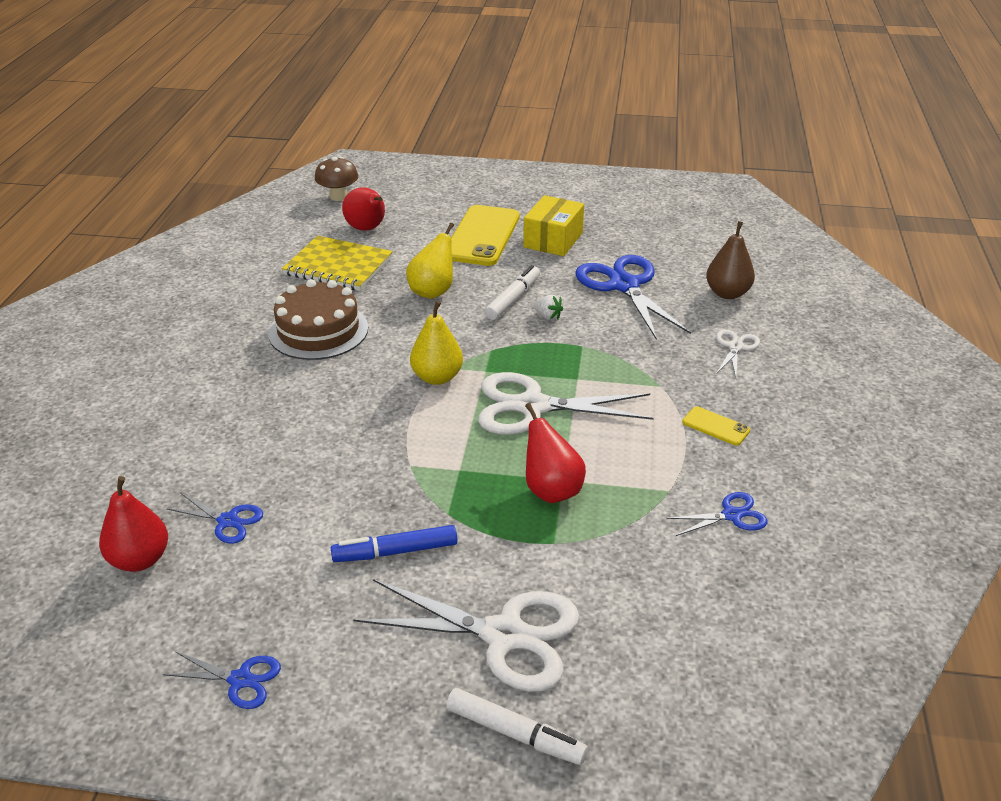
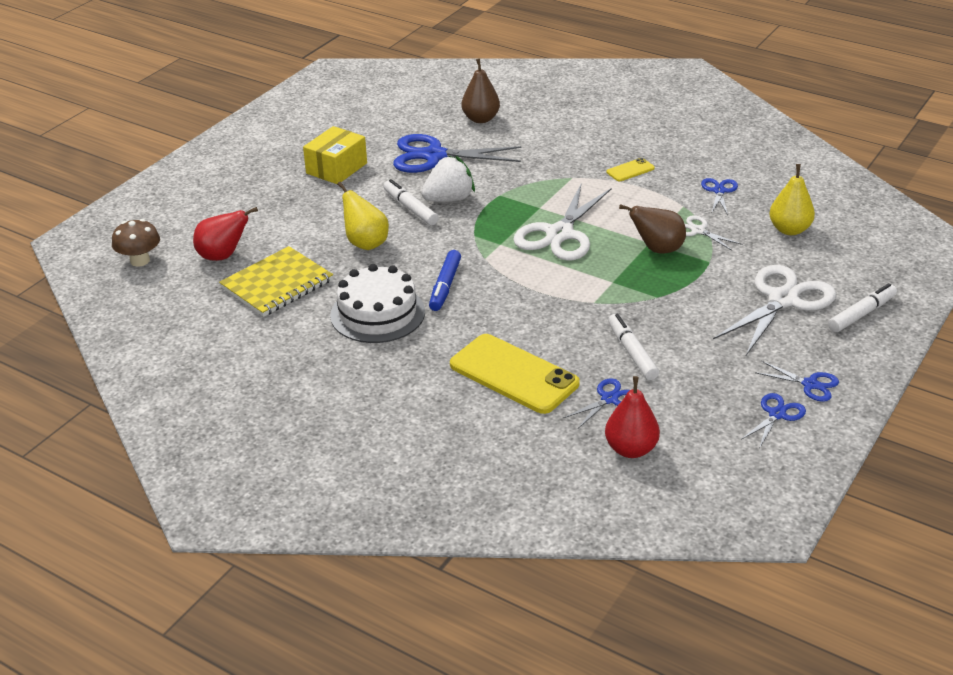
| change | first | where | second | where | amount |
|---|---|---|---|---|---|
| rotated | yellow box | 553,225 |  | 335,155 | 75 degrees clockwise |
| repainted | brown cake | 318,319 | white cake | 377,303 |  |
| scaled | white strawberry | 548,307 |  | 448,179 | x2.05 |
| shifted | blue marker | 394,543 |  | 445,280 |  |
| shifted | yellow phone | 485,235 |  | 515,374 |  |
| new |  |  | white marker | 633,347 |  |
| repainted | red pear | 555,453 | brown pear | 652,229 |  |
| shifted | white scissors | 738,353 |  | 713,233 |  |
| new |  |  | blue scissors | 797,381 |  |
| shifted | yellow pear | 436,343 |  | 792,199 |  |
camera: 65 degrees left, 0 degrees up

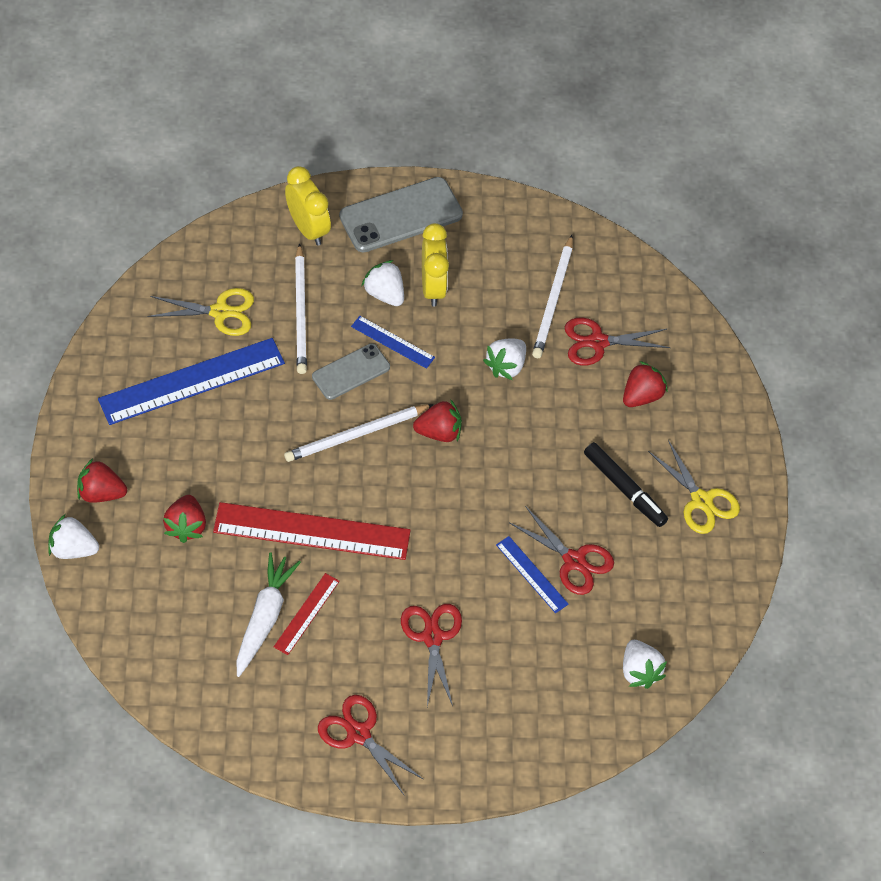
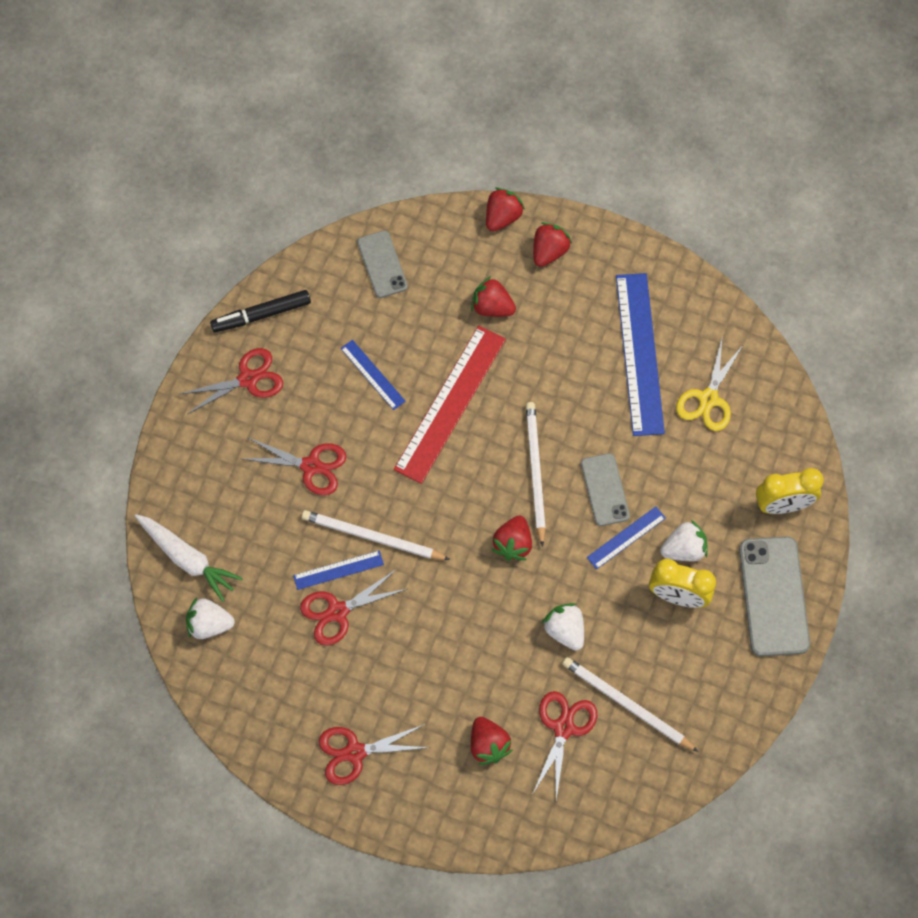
| change | first | where | second | where | amount |
|---|---|---|---|---|---|
| shifted | white carrot | 268,614 |  | 189,558 |  |
| shifted | black marker | 626,484 |  | 260,311 |  |
| shifted | white pencil | 301,308 |  | 376,535 |  |
| repainted | yellow scissors | 694,487 | red scissors | 374,754 |  |
| repainted | red ruler | 307,614 | blue ruler | 373,375 |  |
| new |  |  | grey phone | 382,264 |  |
| repainted | white strawberry | 73,536 | red strawberry | 505,209 |  |
camera: 115 degrees right, 10 degrees up

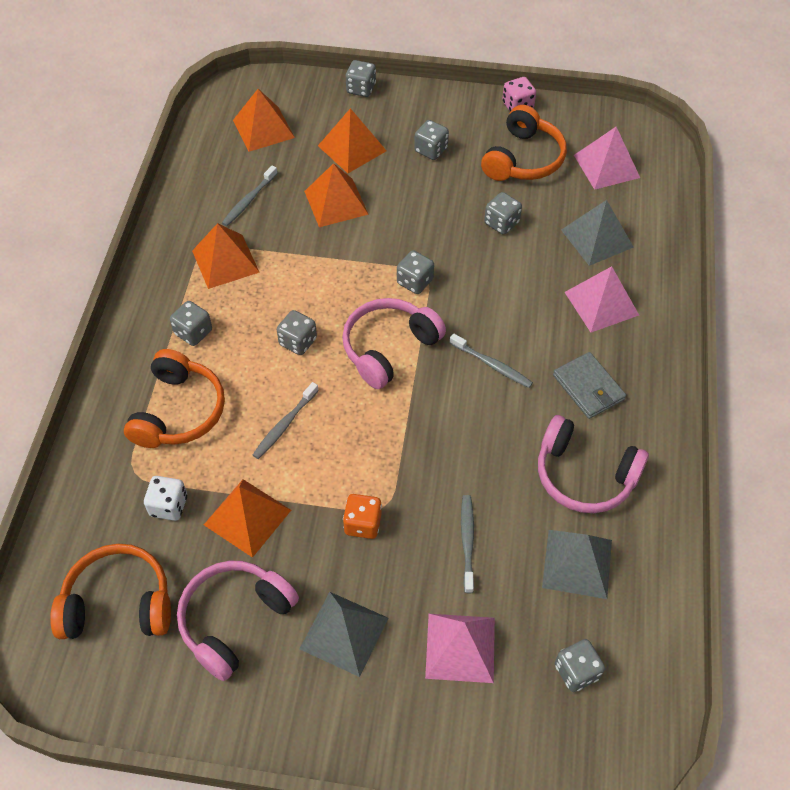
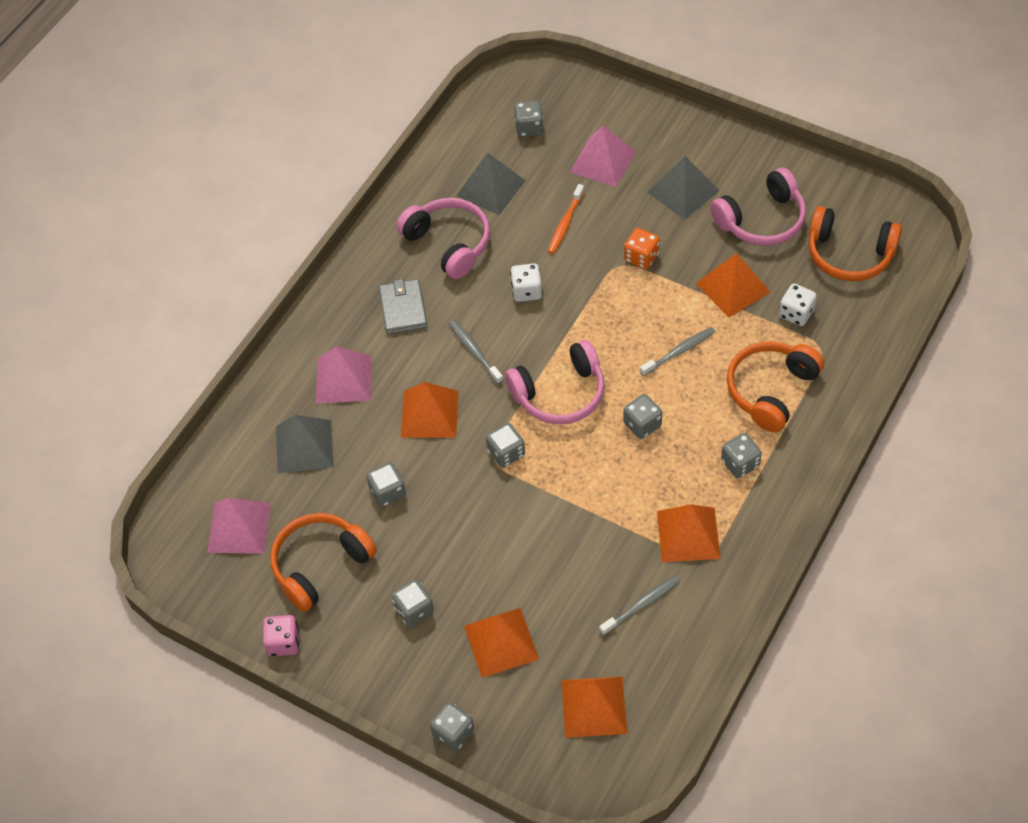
| change | first | where | second | where | amount |
|---|---|---|---|---|---|
| shifted | orange pyramid | 336,195 |  | 430,410 |  |
| new |  |  | white dice | 526,282 |  |
| repainted | grey toothbrush | 467,544 | orange toothbrush | 566,219 |  |
camera: 155 degrees left, 0 degrees up

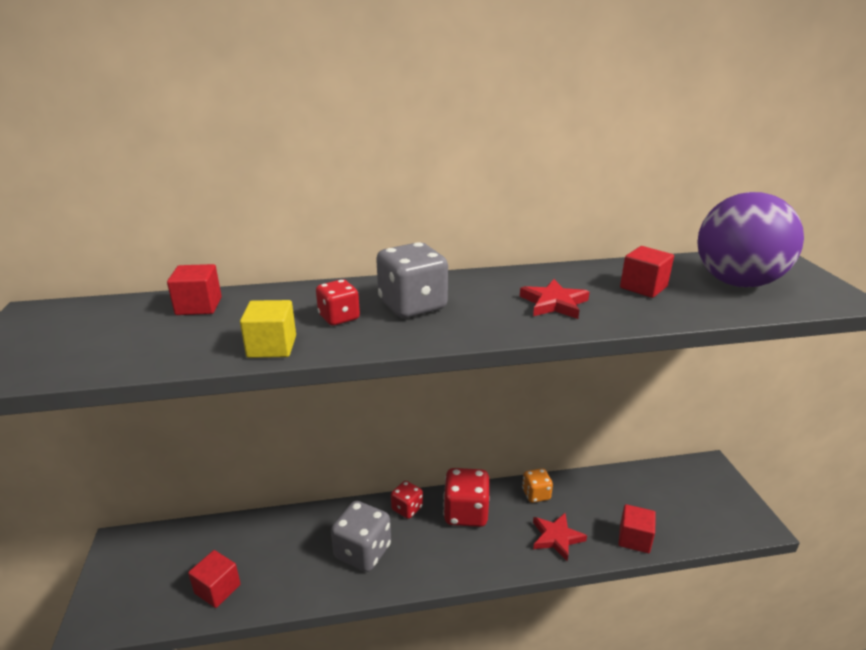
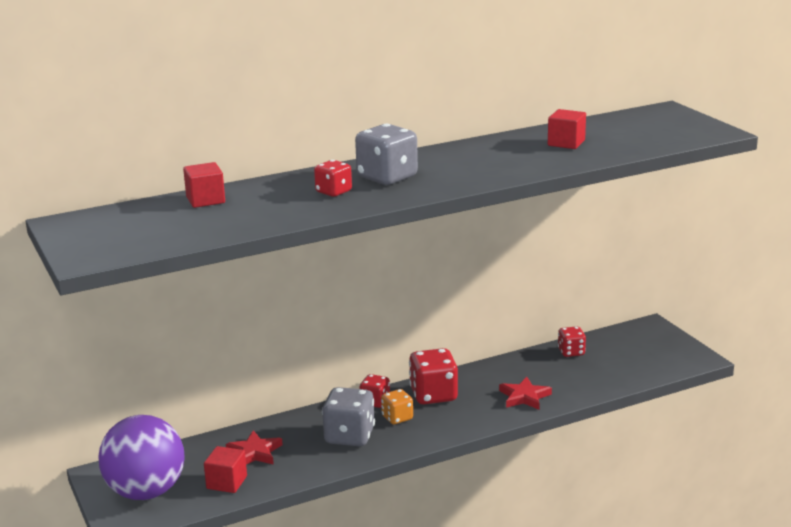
| change | first | where | second | where | amount |
|---|---|---|---|---|---|
| shifted | purple ball | 750,239 |  | 141,457 |  |
| shifted | red star | 555,299 |  | 254,448 |  |
| shifted | orange dice | 537,486 |  | 397,406 |  |
| new |  |  | red dice | 572,341 |  |
| gone | yellow cube | 268,329 |  |  |  |
| gone | red cube | 637,528 |  |  |  |
camera: 15 degrees left, 5 degrees down

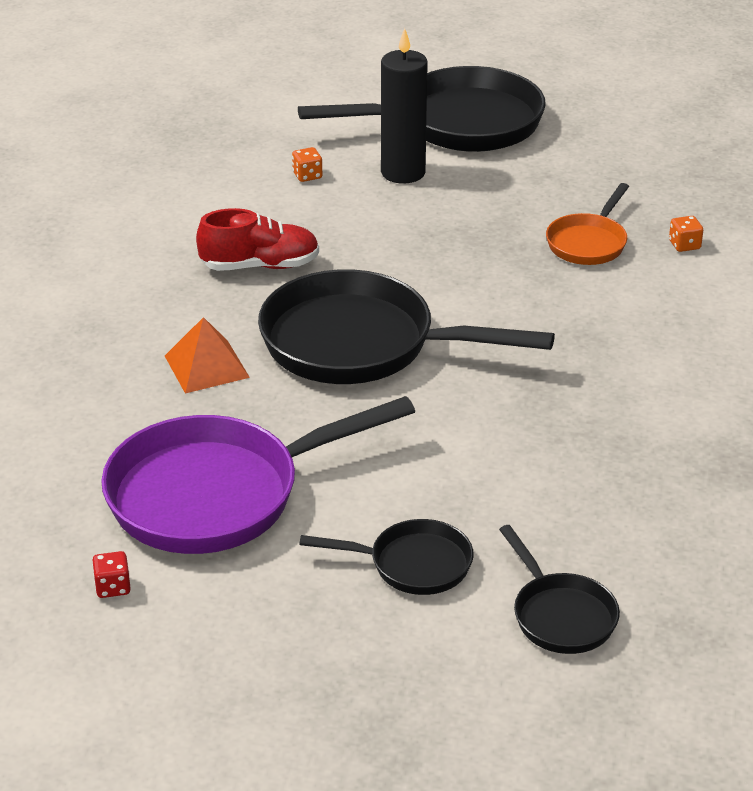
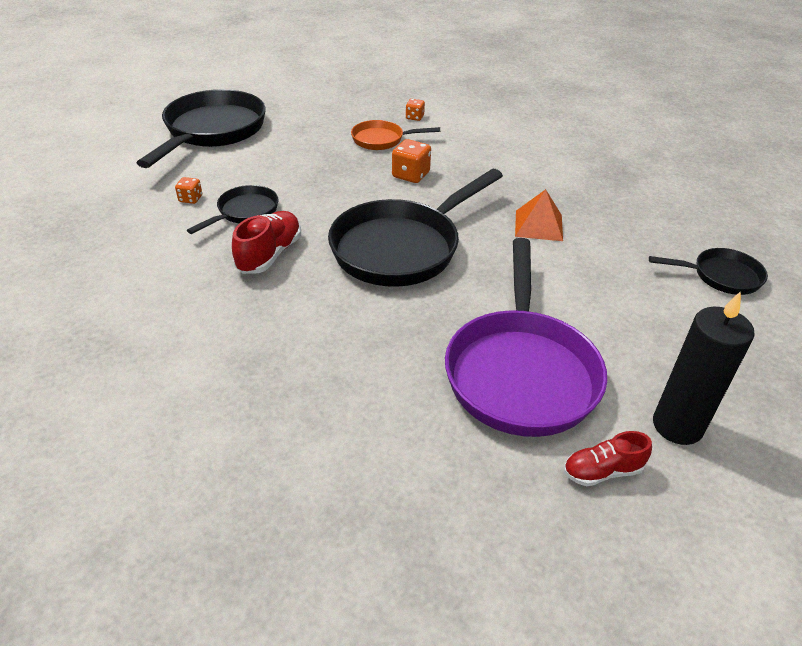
| change | first | where | second | where | amount |
|---|---|---|---|---|---|
| shifted | black pan | 386,557 |  | 232,209 |  |
| rotated | orange pan | 587,224 |  | 395,135 | 120 degrees clockwise |
| new |  |  | orange dice | 411,161 |  |
| shifted | orange pyramid | 207,355 |  | 539,215 |  |
| swapped | red dice | 111,574 | red shoe | 608,458 |  |
| shifted | black candle | 404,105 |  | 704,368 |  |
camera: 60 degrees left, 5 degrees up

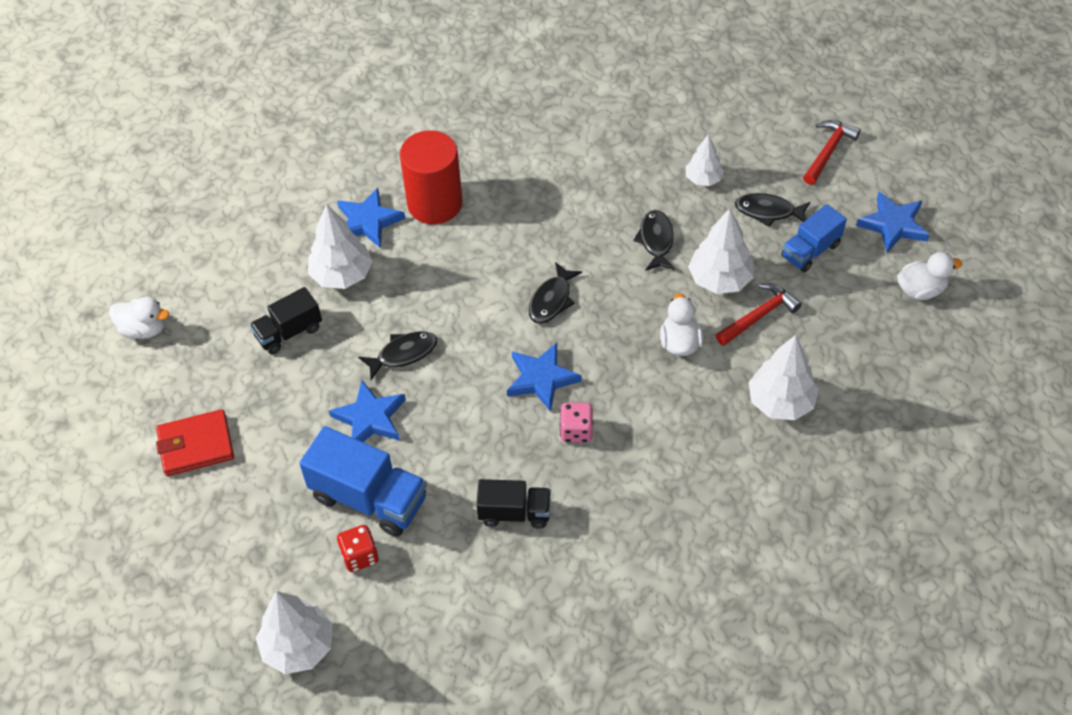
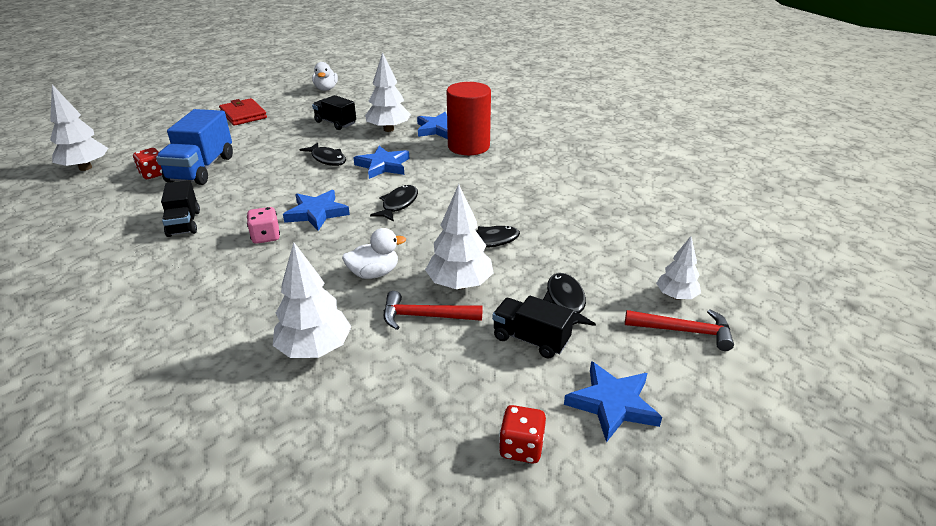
| change | first | where | second | where | amount |
|---|---|---|---|---|---|
| shifted | blue star | 367,411 |  | 381,162 |  |
| rotated | black fish | 555,293 |  | 394,203 | 105 degrees clockwise |
| rotated | red hammer | 759,314 |  | 433,310 | 150 degrees clockwise |
| repainted | blue truck | 814,238 | black truck | 533,327 |  |
| swapped | white duck | 929,276 | red dice | 522,434 |  |
| shifted | white tree | 704,160 |  | 678,268 |  |
camera: 70 degrees right, 20 degrees down

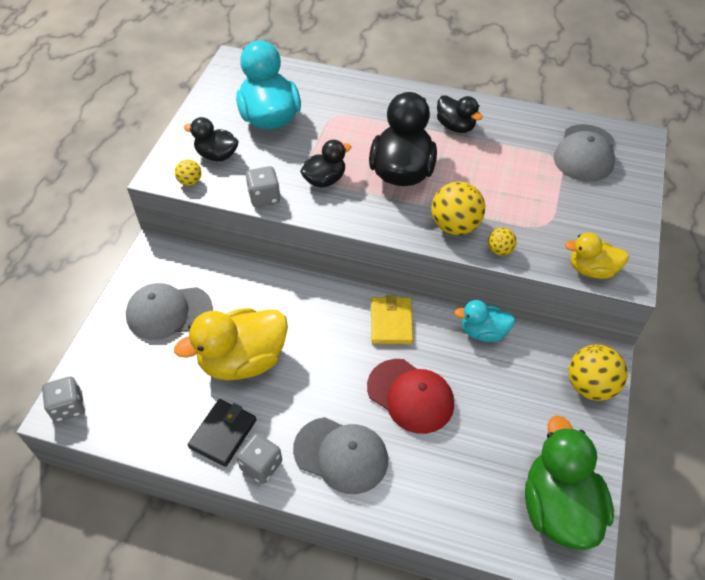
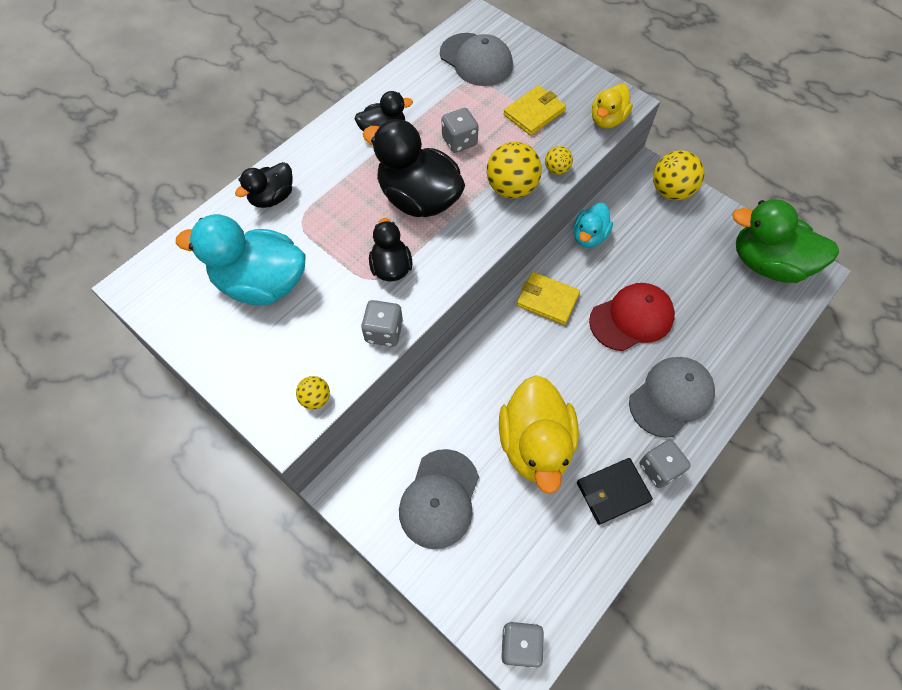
| change | first | where | second | where | amount |
|---|---|---|---|---|---|
| shifted | black duck | 211,139 |  | 264,185 |  |
| new |  |  | grey dice | 460,130 |  |
| new |  |  | yellow wallet | 534,110 |  |
| rotated | black wallet | 222,433 |  | 615,491 | 75 degrees counterclockwise |
camera: 65 degrees left, 10 degrees up

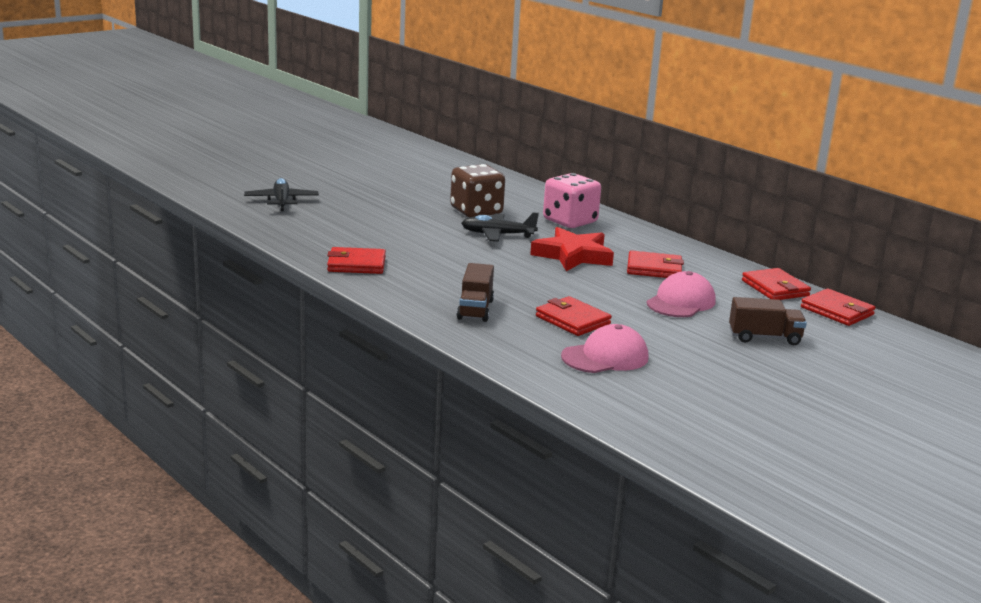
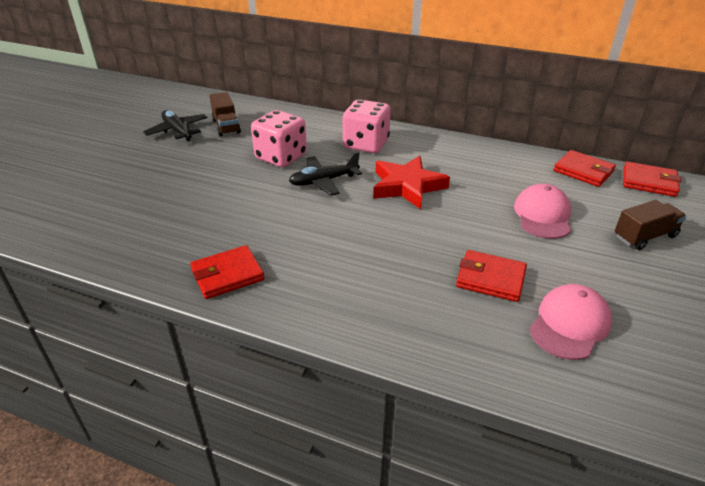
| change | first | where | second | where | amount |
|---|---|---|---|---|---|
| shifted | black plane | 281,194 |  | 175,126 |  |
| shifted | brown truck | 475,292 |  | 225,114 |  |
| repainted | brown dice | 477,190 | pink dice | 279,138 |  |
| gone | red wallet | 655,264 |  |  |  |
camera: 25 degrees left, 15 degrees up

